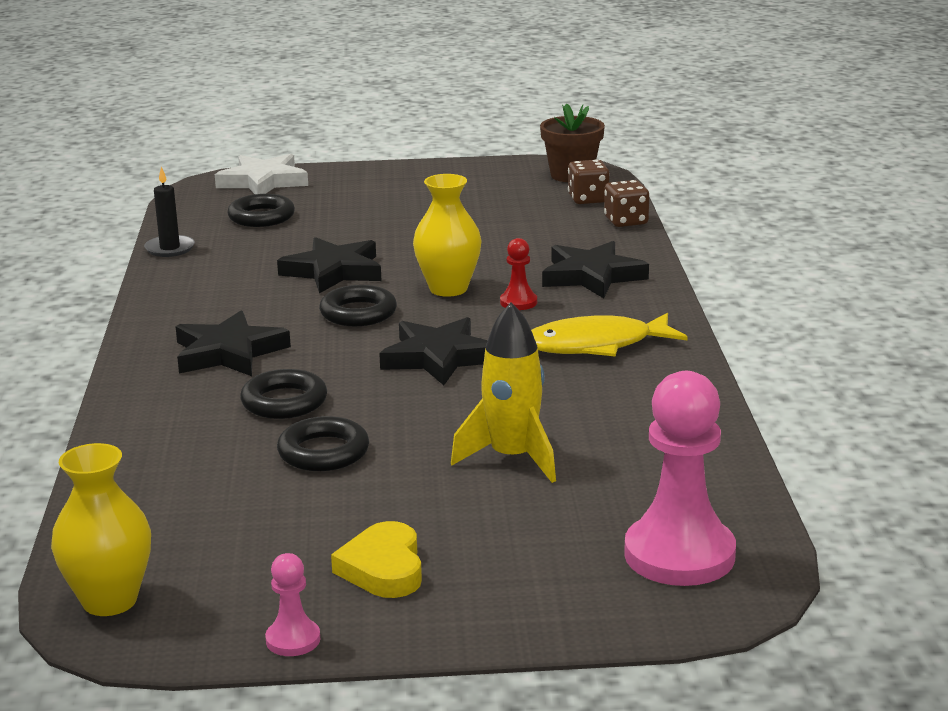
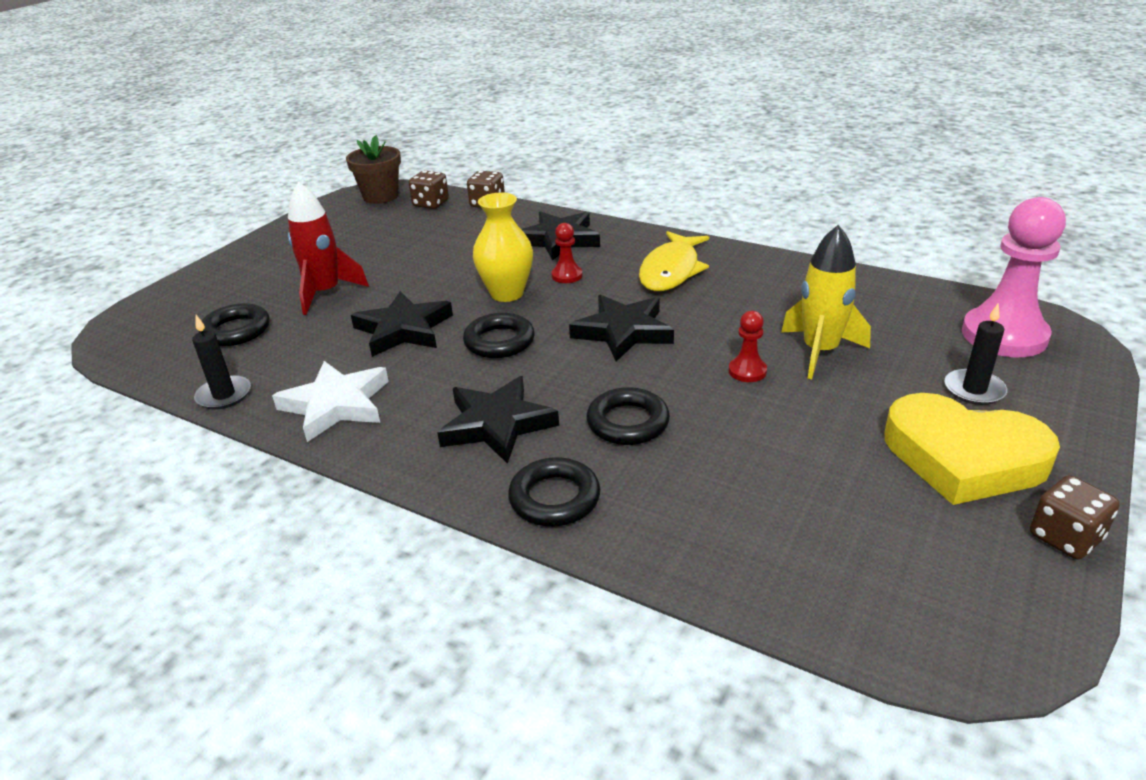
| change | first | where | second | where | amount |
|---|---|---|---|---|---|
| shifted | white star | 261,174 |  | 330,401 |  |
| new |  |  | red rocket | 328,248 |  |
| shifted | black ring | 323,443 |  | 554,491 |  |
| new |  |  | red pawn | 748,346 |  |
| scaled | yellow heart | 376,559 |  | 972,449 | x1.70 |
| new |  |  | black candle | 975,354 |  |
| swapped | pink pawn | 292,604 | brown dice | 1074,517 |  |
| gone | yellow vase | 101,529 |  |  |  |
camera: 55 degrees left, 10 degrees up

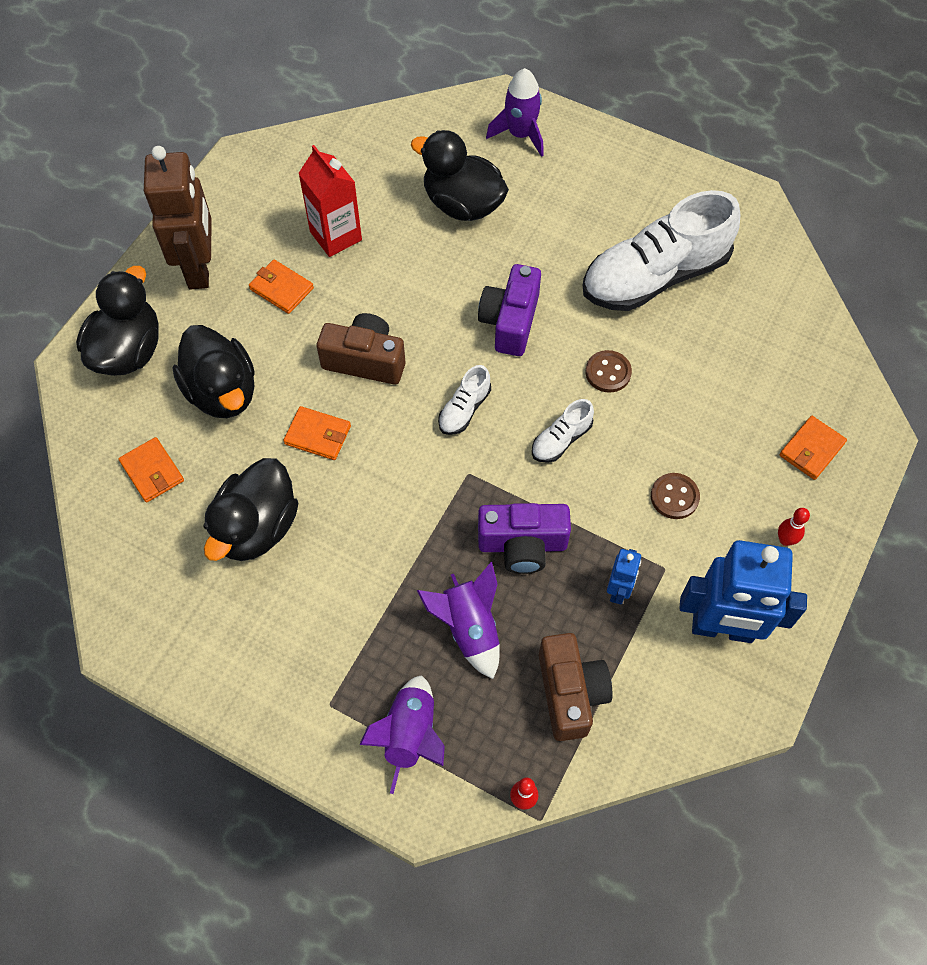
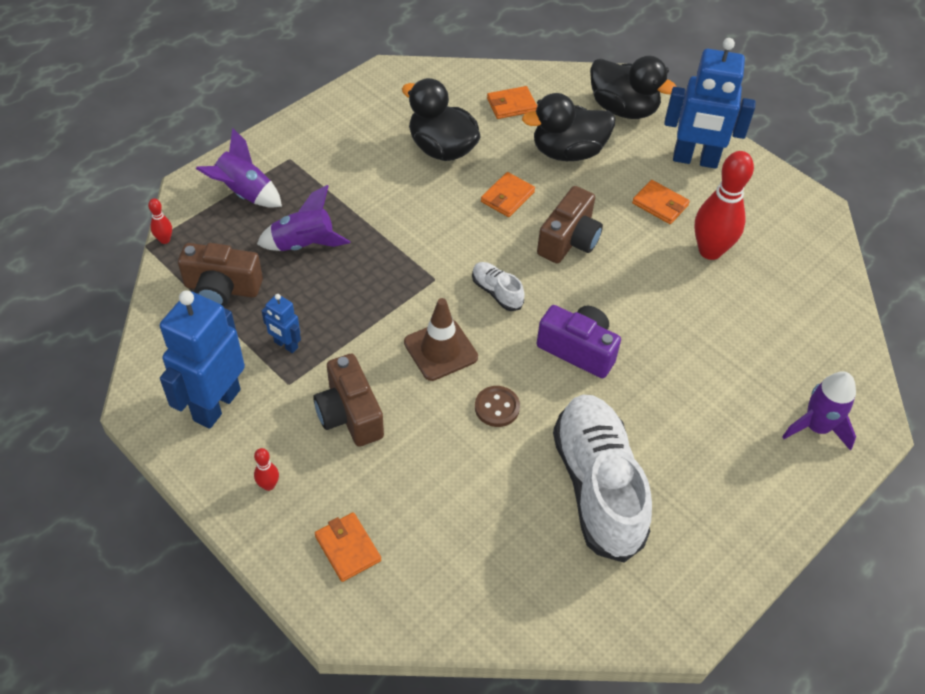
| change | first | where | second | where | amount |
|---|---|---|---|---|---|
| swapped | brown button | 675,496 | brown camera | 348,400 |  |
| swapped | white shoe | 563,431 | brown traffic cone | 441,339 |  |
| rotated | orange wallet | 281,286 |  | 661,202 | 75 degrees clockwise |
| repainted | brown robot | 178,217 | blue robot | 710,103 |  |
| swapped | red carton | 330,201 | red bowling pin | 724,205 |  |
| gone | black duck | 460,175 |  |  |  |
| gone | purple camera | 524,538 |  |  |  |
camera: 105 degrees right, 10 degrees down

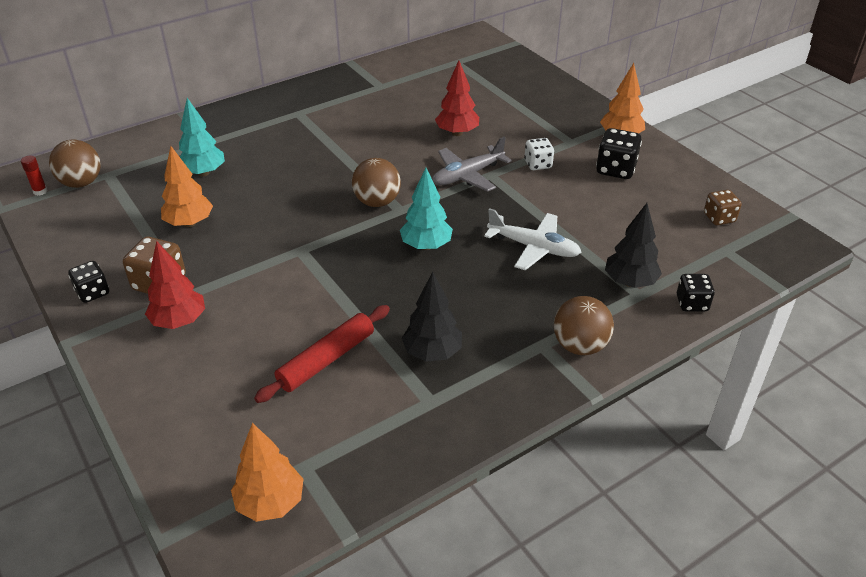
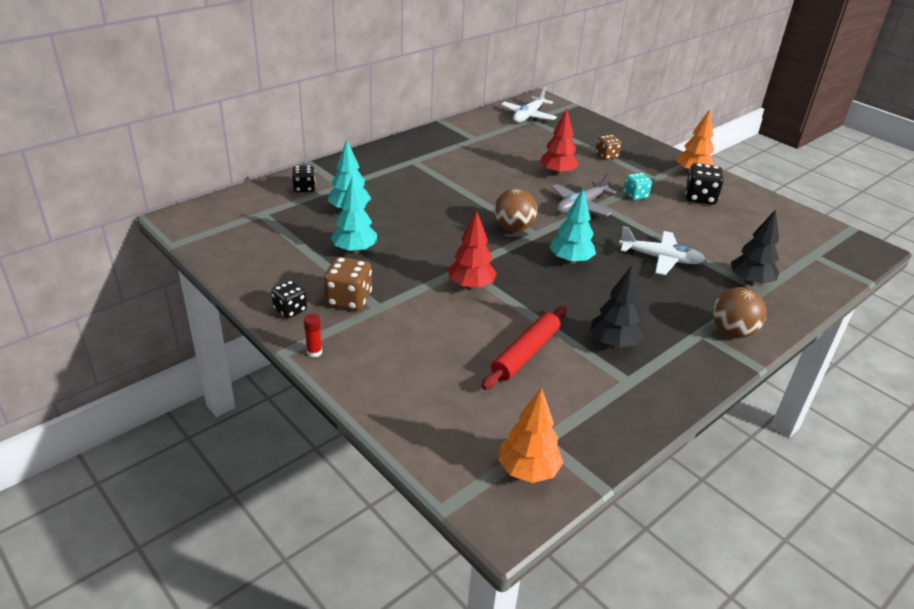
| change | first | where | second | where | amount |
|---|---|---|---|---|---|
| shifted | black dice | 696,292 |  | 303,178 |  |
| shifted | red glue stick | 34,175 |  | 312,336 |  |
| repainted | orange tree | 187,186 | turquoise tree | 354,215 |  |
| shifted | red tree | 175,285 |  | 472,250 |  |
| new |  |  | white plane | 529,105 |  |
| shifted | brown dice | 723,207 |  | 608,147 |  |
| repainted | white dice | 539,154 | turquoise dice | 637,186 |  |
| gone | brown ball | 75,163 |  |  |  |
camera: 10 degrees left, 5 degrees down

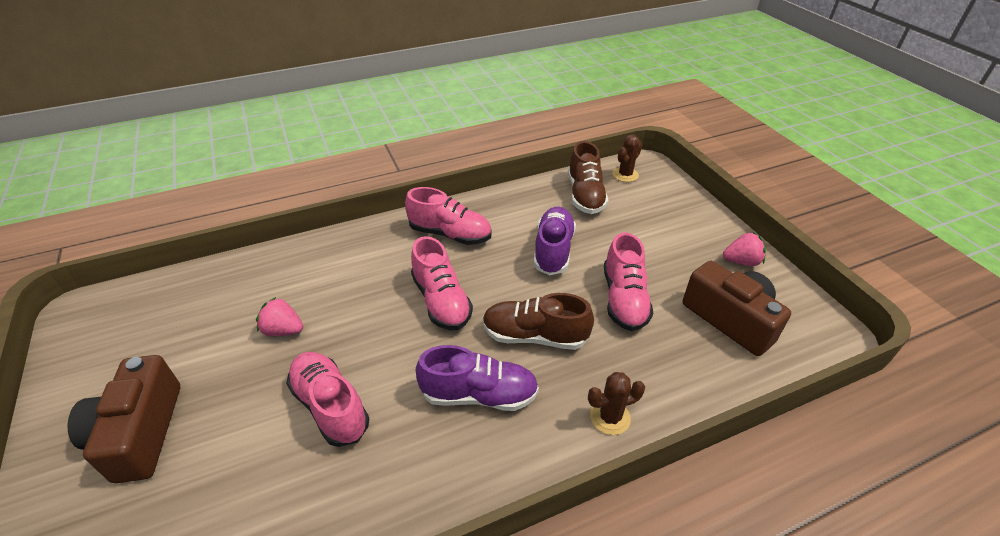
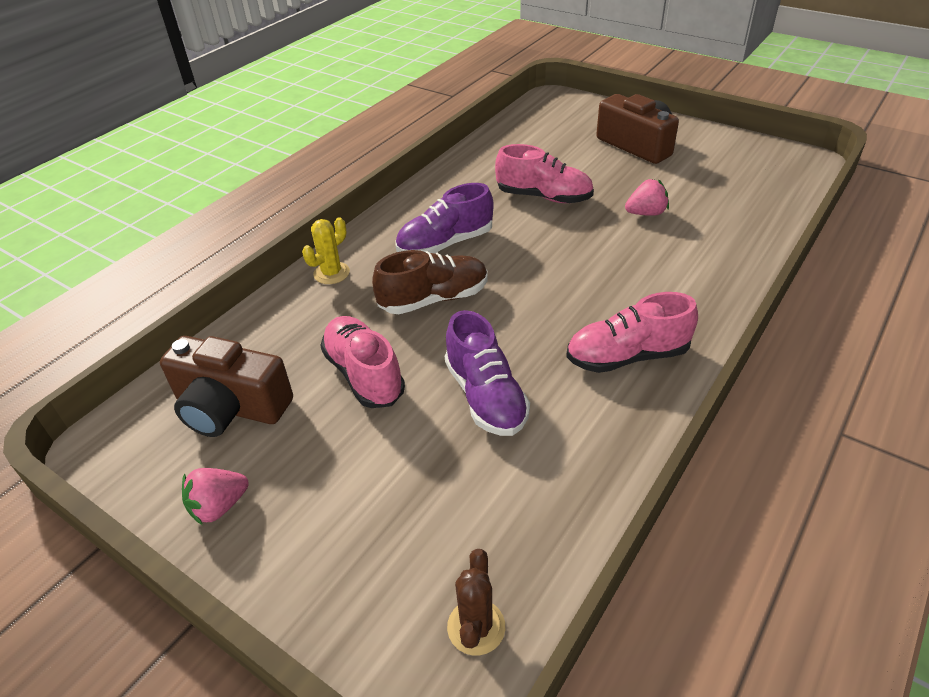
| change | first | where | second | where | amount |
|---|---|---|---|---|---|
| repainted | brown cactus | 616,403 | yellow cactus | 326,250 |  |
| gone | pink shoe | 442,283 |  |  |  |
| gone | brown shoe | 588,177 |  |  |  |
camera: 150 degrees right, 0 degrees up

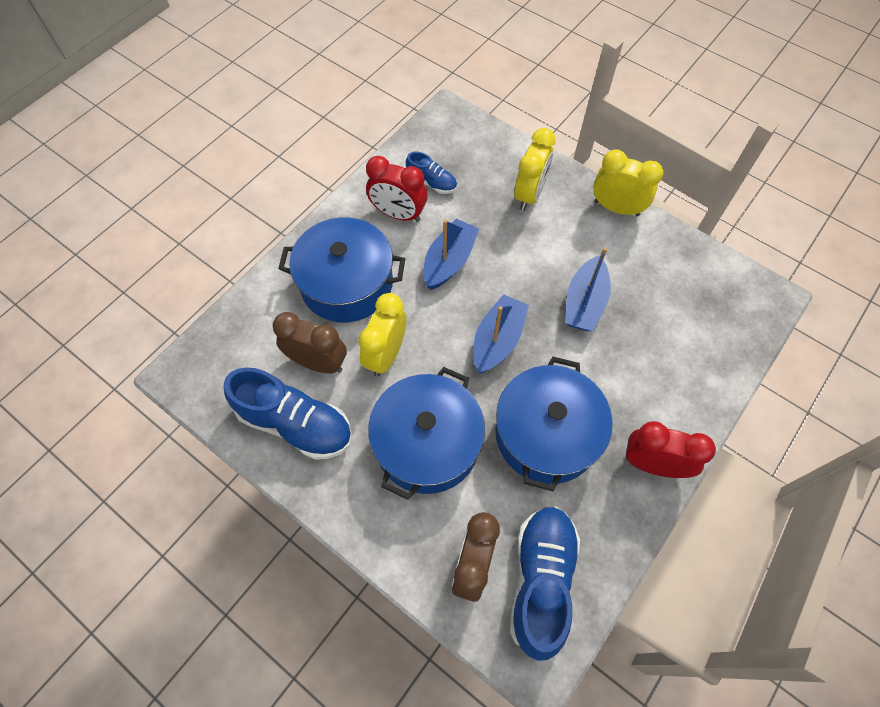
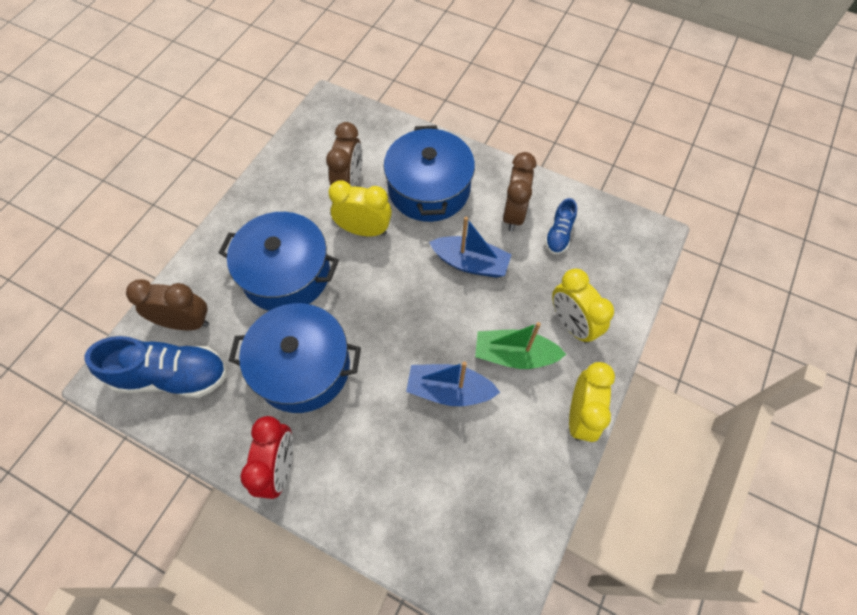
| change | first | where | second | where | amount |
|---|---|---|---|---|---|
| new |  |  | green boat | 520,345 |  |
| repainted | red clock | 397,189 | brown clock | 519,191 |  |
| rotated | yellow clock | 535,169 |  | 583,306 | 45 degrees clockwise |
| gone | blue shoe | 288,413 |  |  |  |
| gone | blue boat | 501,333 |  |  |  |
camera: 80 degrees right, 0 degrees up

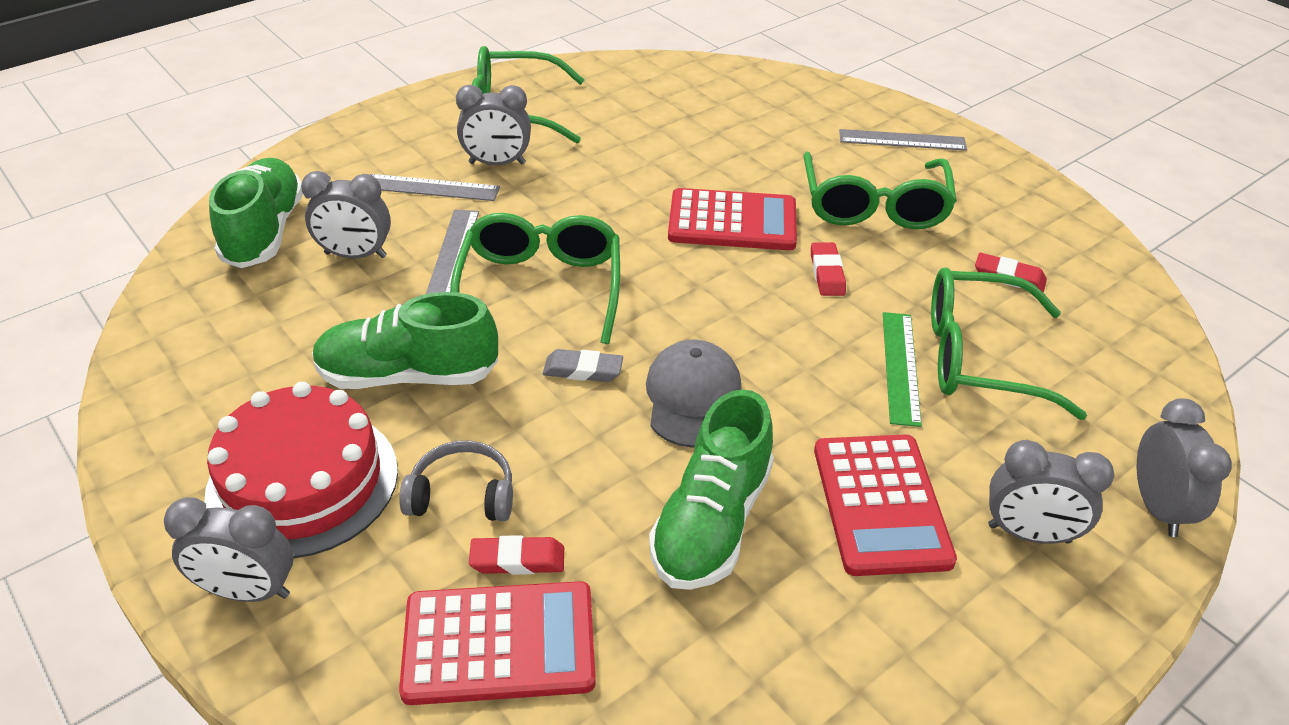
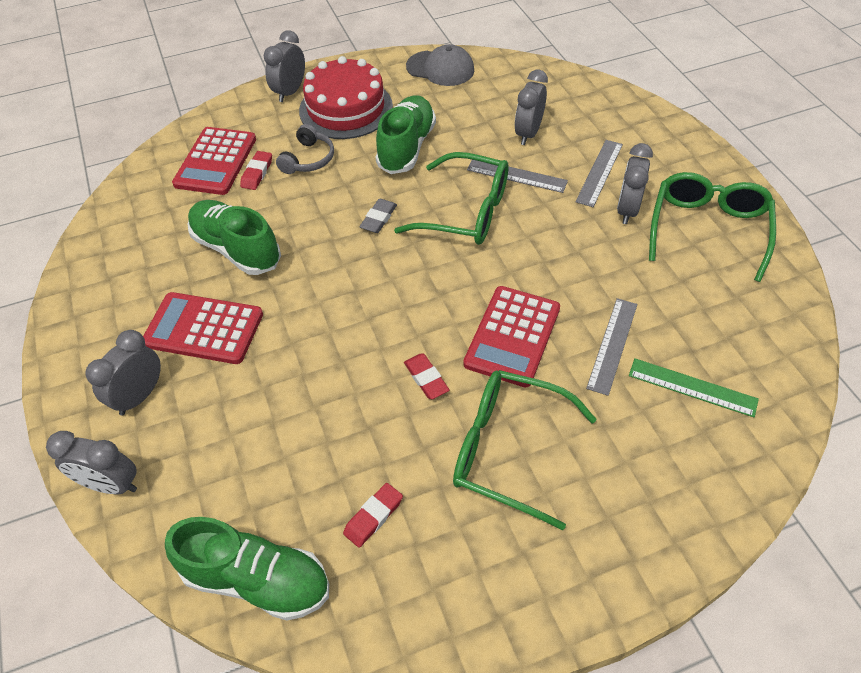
| change | first | where | second | where | amount |
|---|---|---|---|---|---|
| shifted | green shoe | 256,213 |  | 247,569 |  |
| rotated | red eraser | 828,269 |  | 426,376 | 45 degrees clockwise |
| shifted | grey cap | 694,393 |  | 440,65 |  |
| shifted | grey ruler | 903,140 |  | 611,347 |  |
| shifted | green ruler | 902,369 |  | 694,387 |  |
| gone | green glasses | 1009,343 |  |  |  |
camera: 110 degrees right, 10 degrees up

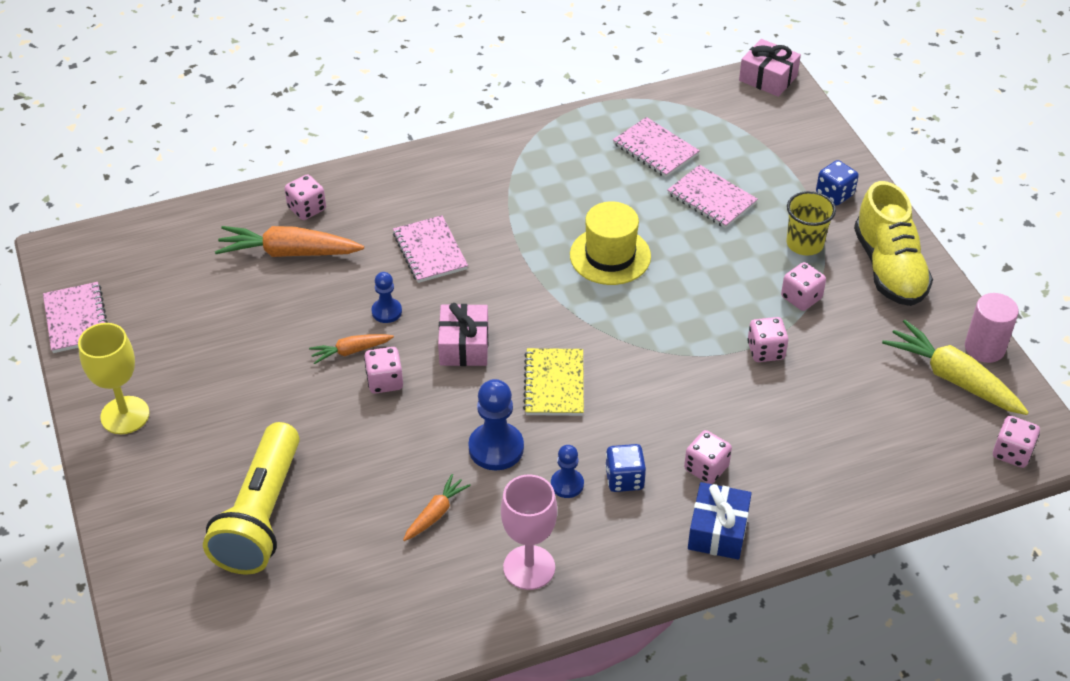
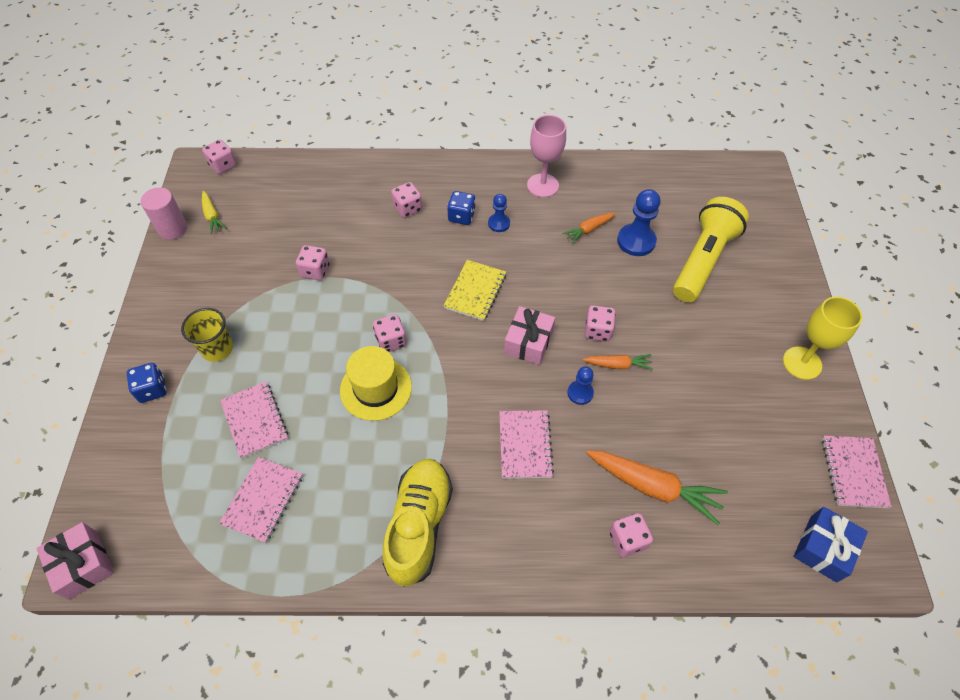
| change | first | where | second | where | amount |
|---|---|---|---|---|---|
| scaled | yellow carrot | 955,367 |  | 214,212 | x0.54 |
| rotated | pink notebook | 656,147 |  | 261,500 | 45 degrees clockwise |
| shifted | pink dice | 803,286 |  | 390,333 |  |
| shifted | yellow shoe | 893,243 |  | 417,523 |  |
| shifted | blue pawn | 496,425 |  | 639,222 |  |
| shifted | blue gift | 720,521 |  | 830,544 |  |
camera: 160 degrees left, 10 degrees up

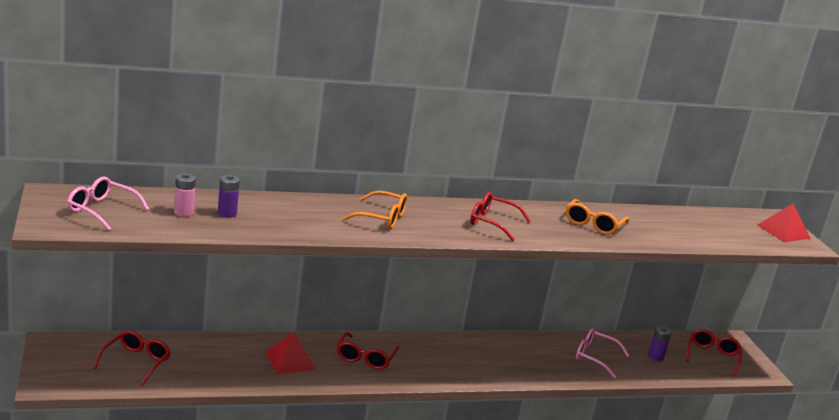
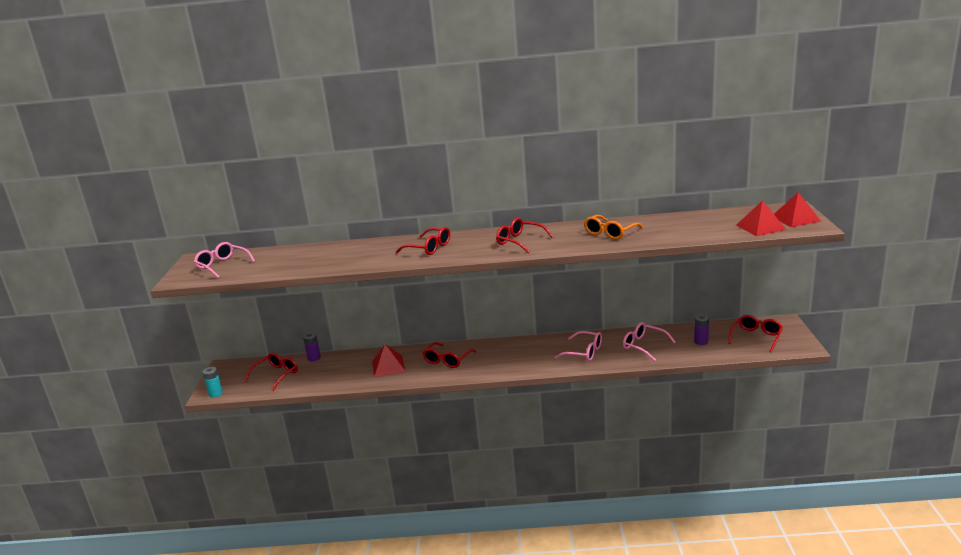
| change | first | where | second | where | amount |
|---|---|---|---|---|---|
| new |  |  | turquoise battery | 212,382 |  |
| shifted | purple battery | 229,196 |  | 312,347 |  |
| repainted | orange glasses | 375,210 | red glasses | 423,241 |  |
| new |  |  | pink glasses | 578,346 |  |
| new |  |  | red pyramid | 761,218 |  |
| gone | pink battery | 185,195 |  |  |  |
camera: 20 degrees right, 0 degrees up

